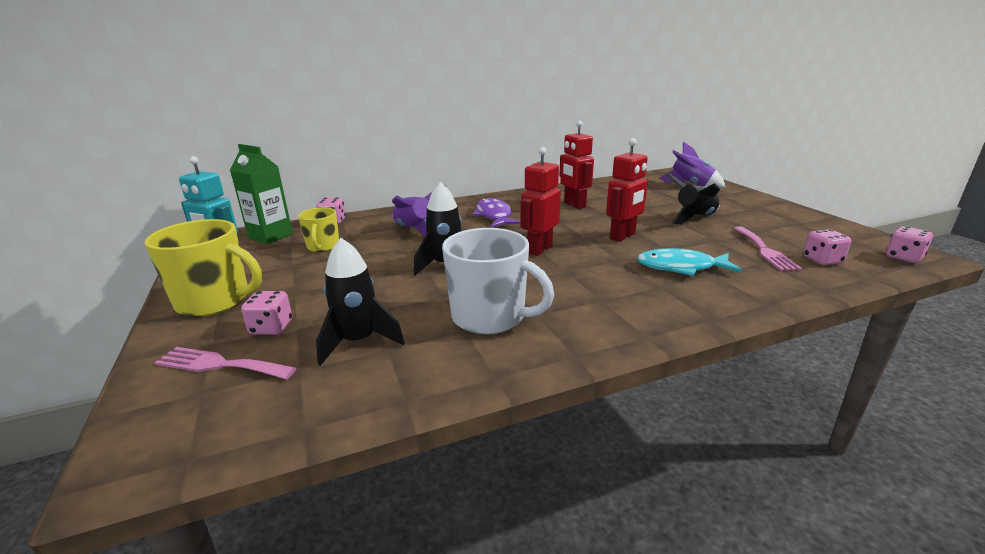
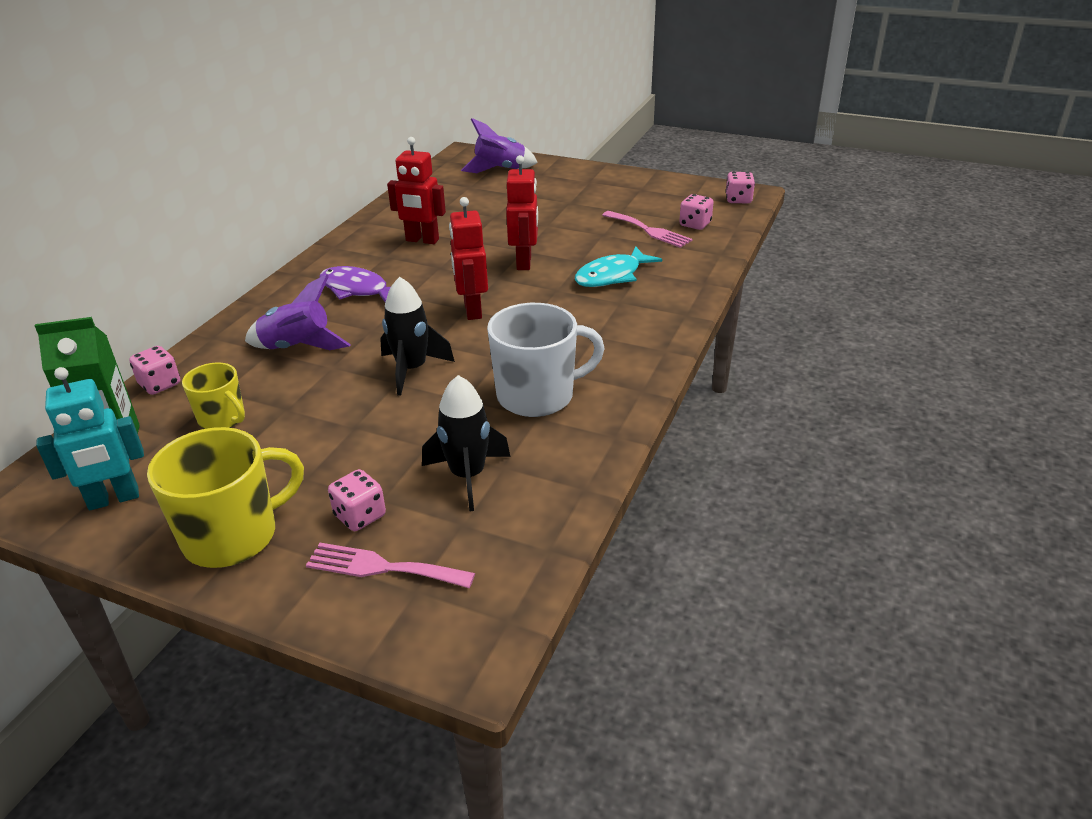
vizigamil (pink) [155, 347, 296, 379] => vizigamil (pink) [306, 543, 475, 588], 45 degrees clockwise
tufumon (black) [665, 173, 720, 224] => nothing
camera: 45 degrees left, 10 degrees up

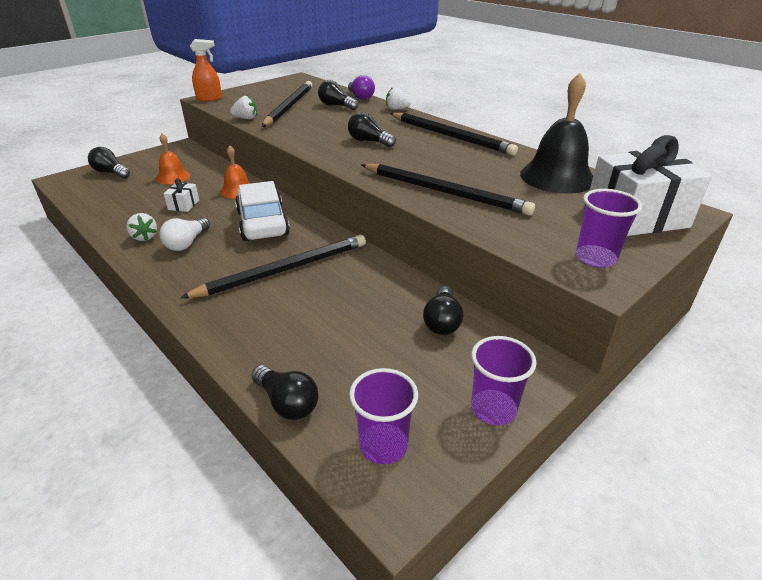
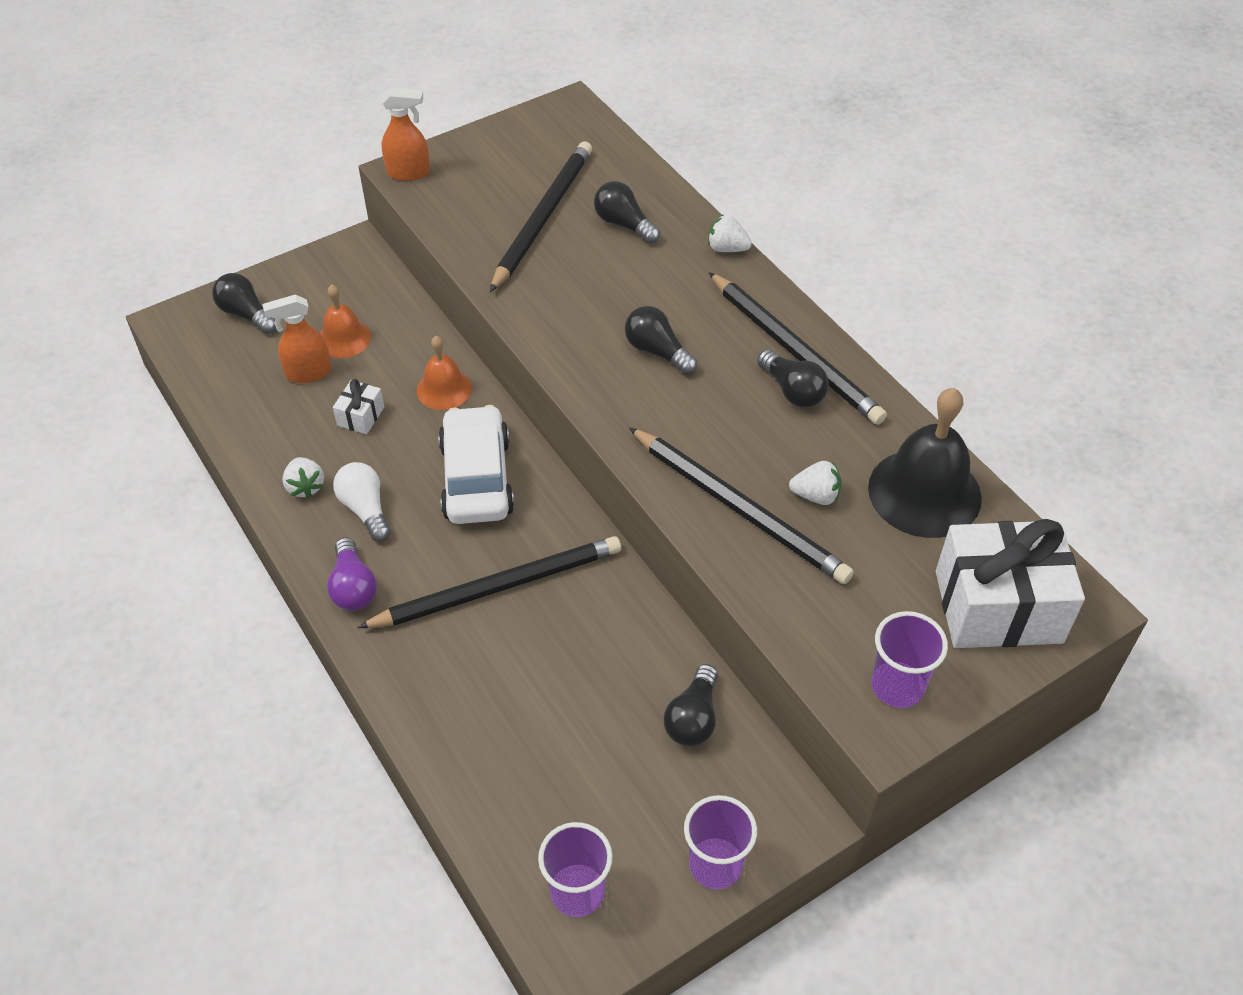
nothing => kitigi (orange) [263, 294, 331, 383]
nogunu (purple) [348, 75, 375, 100] => nogunu (purple) [327, 537, 377, 611], move
nogunu (white) [159, 217, 210, 251] => nogunu (white) [333, 462, 391, 542], 120 degrees clockwise
nogunu (black) [252, 365, 319, 420] => nogunu (black) [757, 349, 829, 408], move
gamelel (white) [230, 96, 257, 119] => gamelel (white) [789, 461, 842, 505], move
camera: 10 degrees right, 15 degrees up

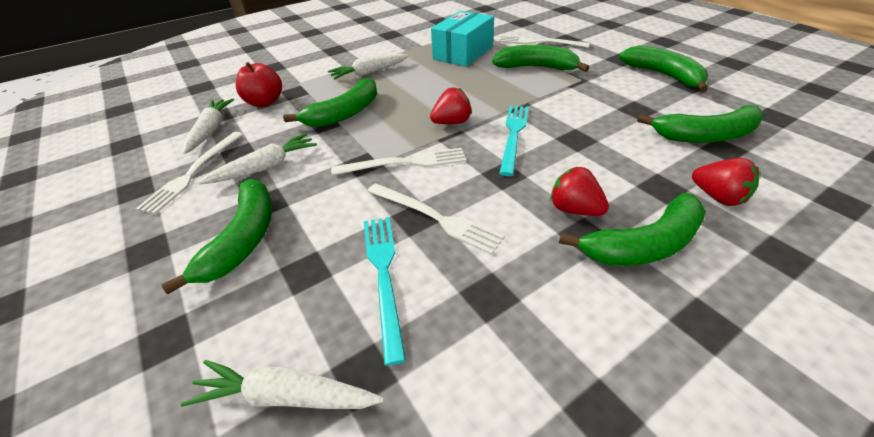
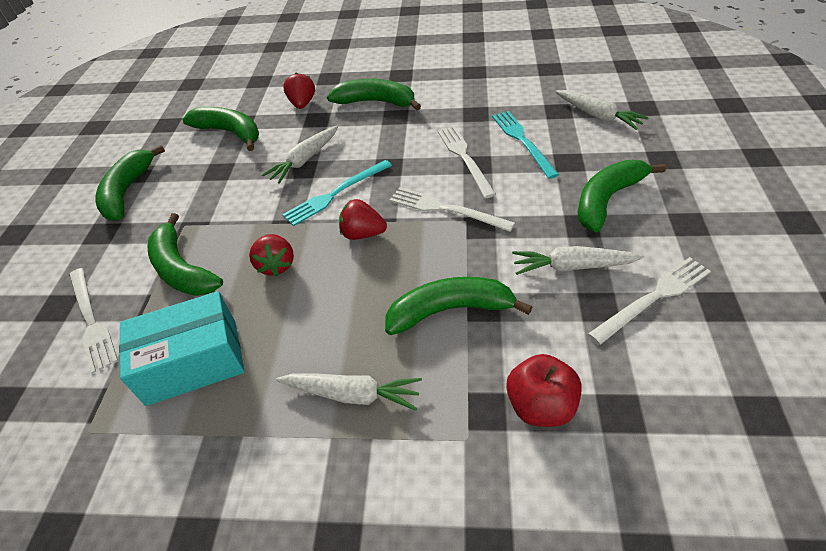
gamelel (red) [550, 167, 609, 216] => gamelel (red) [249, 234, 294, 276], move
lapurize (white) [183, 99, 234, 154] => lapurize (white) [262, 126, 338, 184], move
vizigamil (turquoise) [364, 217, 406, 365] => vizigamil (turquoise) [492, 111, 559, 179], 135 degrees clockwise
camera: 140 degrees left, 5 degrees up

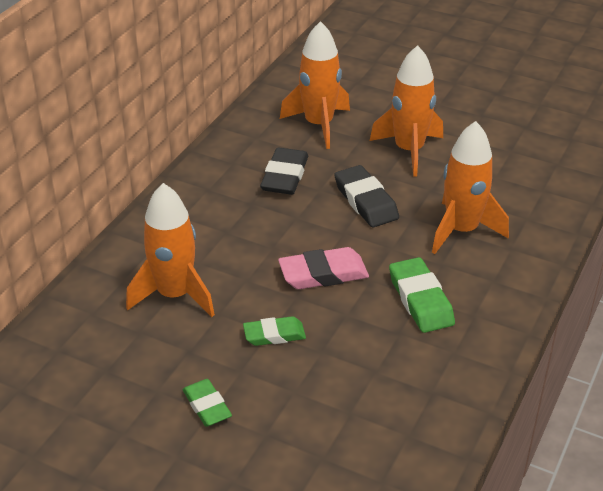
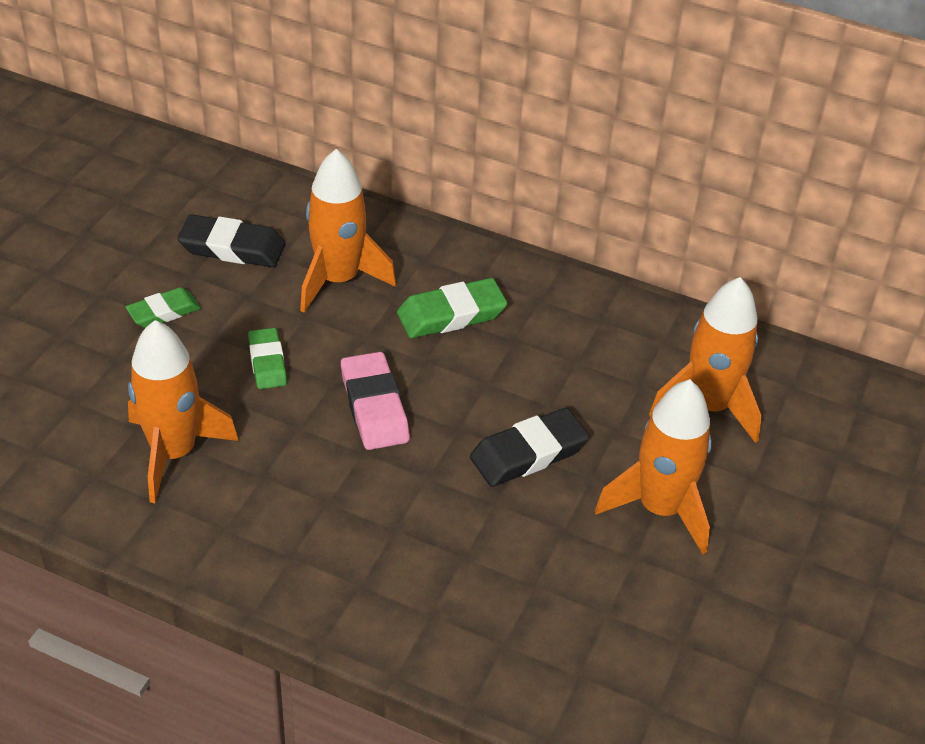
tufumon (orange) [432, 121, 509, 254] => tufumon (orange) [128, 320, 239, 503], move
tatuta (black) [260, 148, 309, 195] => tatuta (black) [177, 214, 285, 267], move
tatuta (green) [389, 257, 455, 333] => tatuta (green) [397, 278, 508, 338], move
camera: 85 degrees right, 5 degrees up

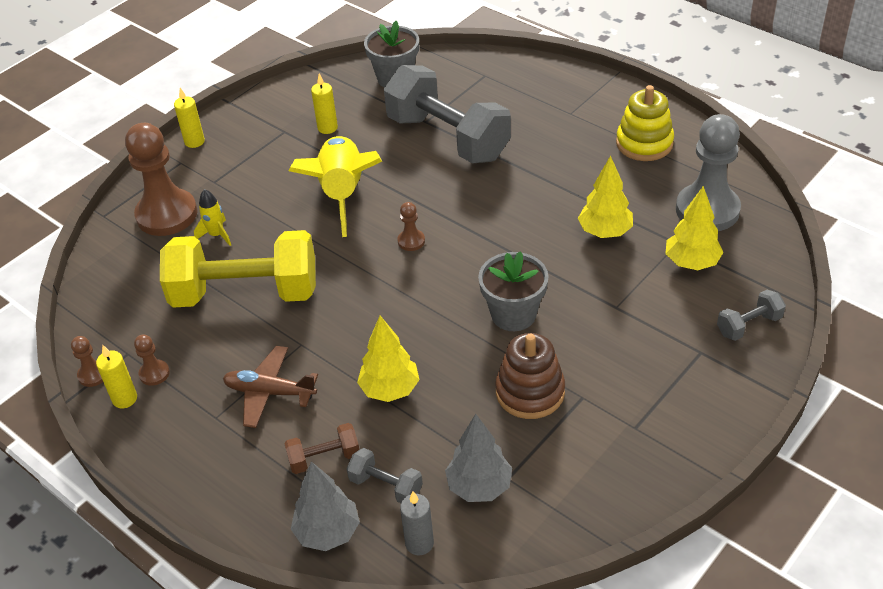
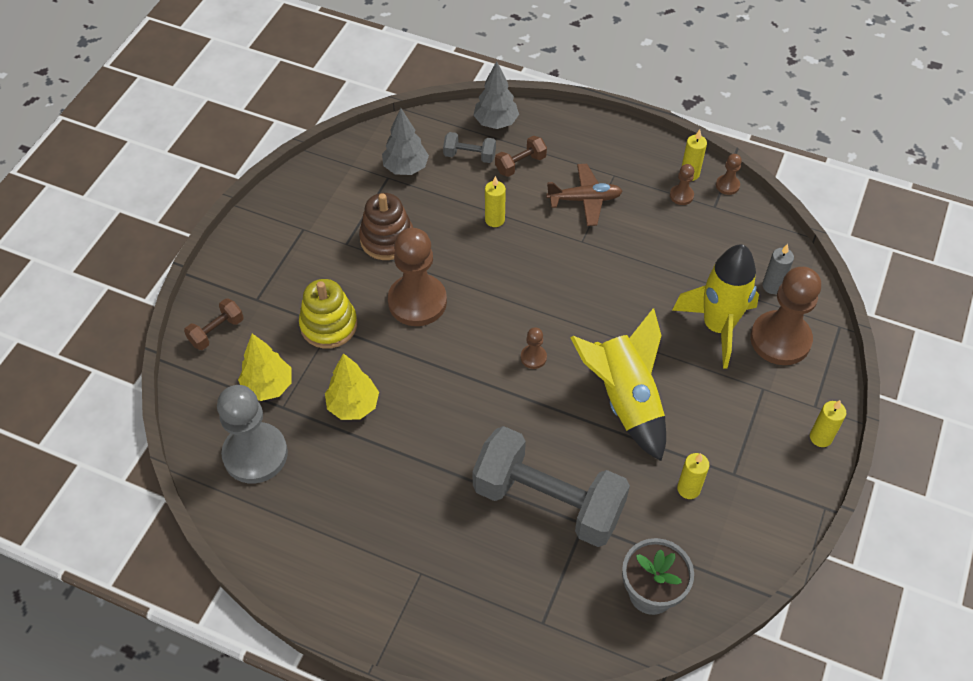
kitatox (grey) [717, 290, 786, 341] => kitatox (brown) [184, 298, 244, 350]
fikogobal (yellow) [616, 85, 674, 161] => fikogobal (yellow) [299, 279, 357, 349], move
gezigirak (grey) [478, 251, 549, 331] => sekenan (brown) [388, 228, 447, 326]
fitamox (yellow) [357, 316, 420, 402] => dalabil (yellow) [485, 176, 506, 227]
tufumon (yellow) [194, 189, 231, 246] => tufumon (yellow) [672, 244, 759, 368], x2.26
dalabil (grey) [400, 491, 434, 555] => dalabil (grey) [762, 244, 794, 294], move
kitatox (yellow) [160, 230, 316, 308] => nothing
camera: 160 degrees right, 10 degrees up

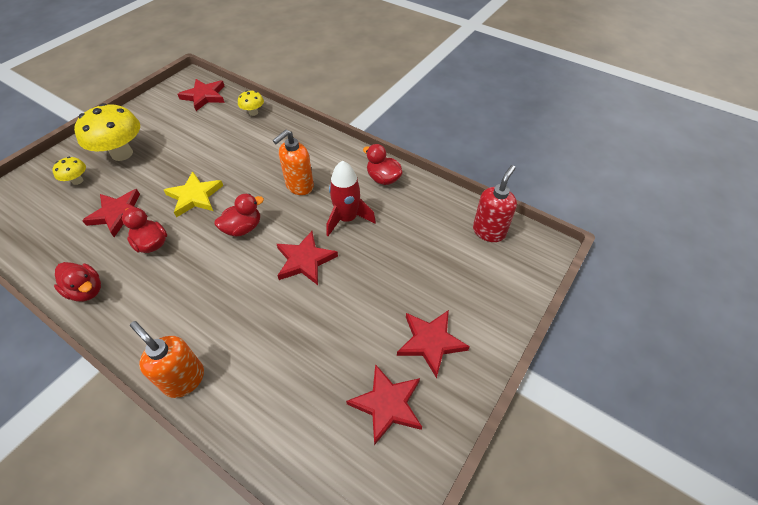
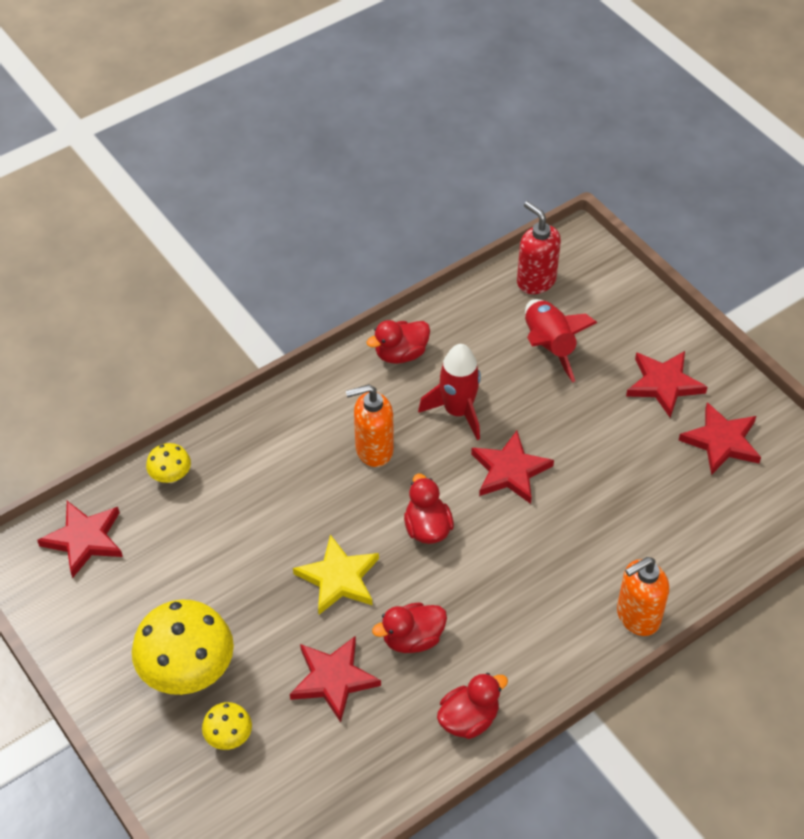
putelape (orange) [273, 130, 314, 195] => putelape (orange) [346, 384, 394, 467], 105 degrees clockwise
nothing => tufumon (red) [525, 299, 597, 383]
camera: 70 degrees left, 0 degrees up

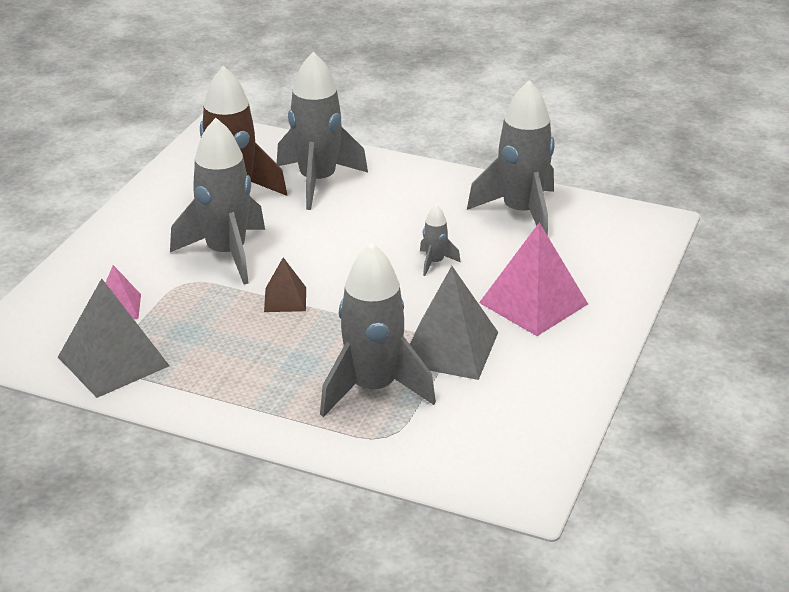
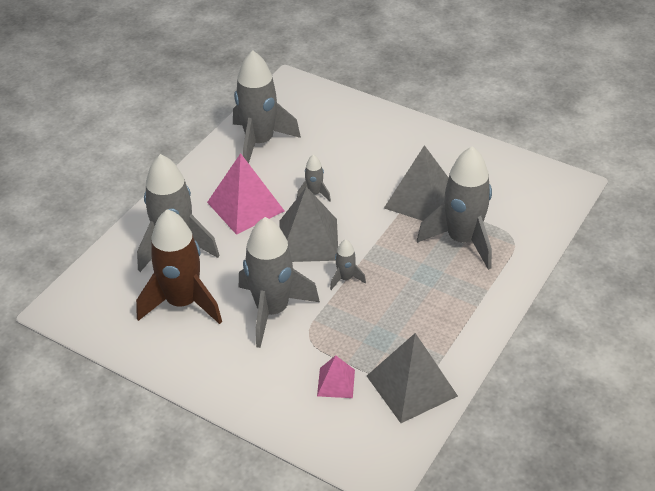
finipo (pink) [479, 223, 588, 336] => finipo (pink) [207, 153, 284, 235], move
nothing => finipo (grey) [279, 186, 338, 262]
finipo (brown) [264, 257, 306, 312] => tufumon (grey) [330, 239, 366, 290]
camera: 80 degrees left, 10 degrees up

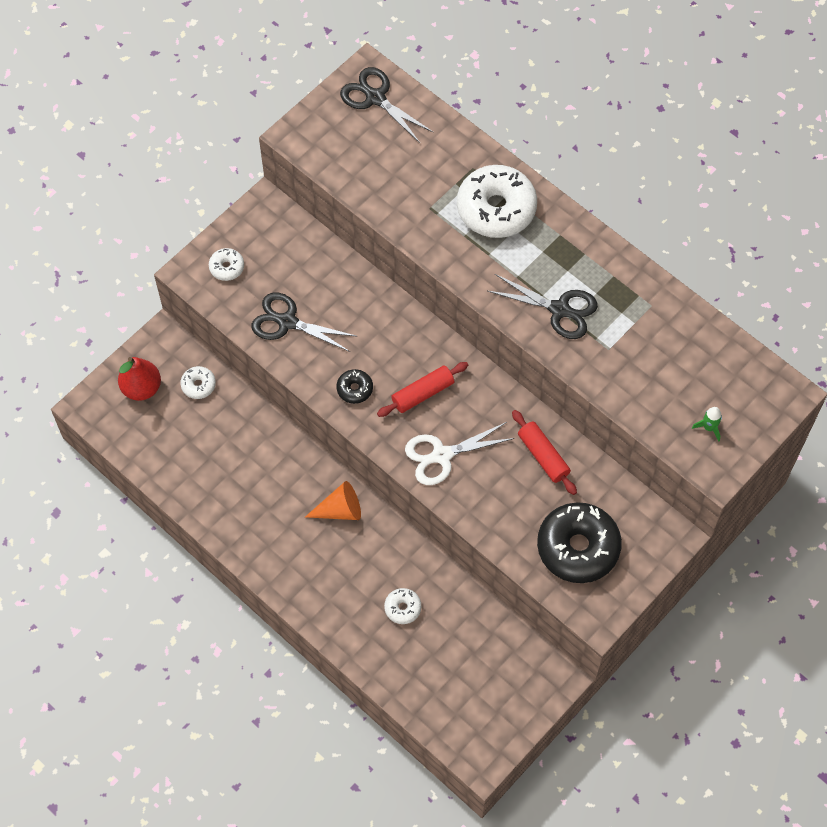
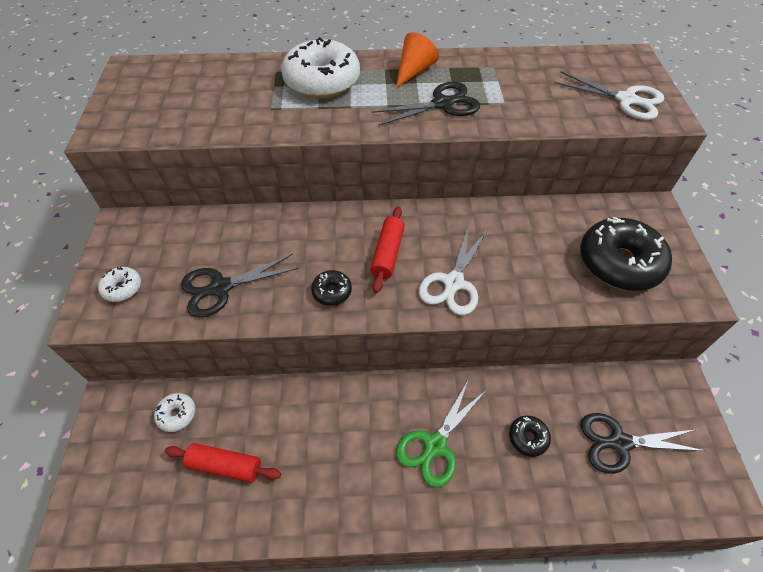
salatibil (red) [512, 410, 577, 495] => salatibil (red) [165, 443, 281, 483], move
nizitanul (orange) [305, 481, 361, 520] => nizitanul (orange) [396, 32, 439, 88], move
nothing => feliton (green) [396, 379, 485, 488]
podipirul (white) [384, 588, 421, 624] => podipirul (black) [509, 416, 551, 457]
tufumon (green) [692, 407, 722, 442] => feliton (white) [554, 71, 664, 120]
feliton (black) [340, 67, 434, 143] => feliton (black) [580, 413, 706, 474], move
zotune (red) [118, 357, 161, 401] => nothing
camera: 45 degrees left, 10 degrees down

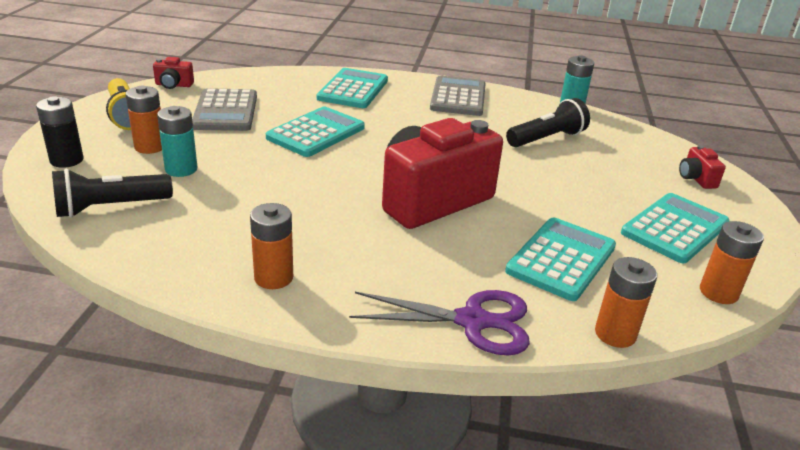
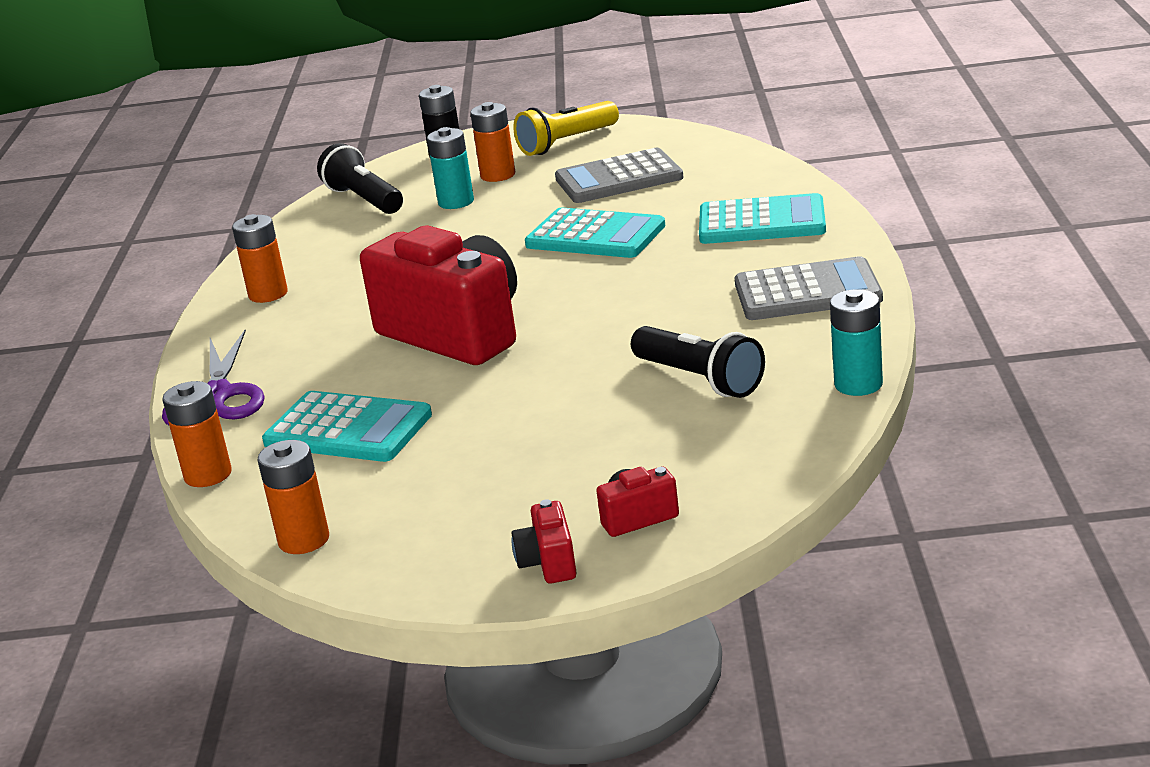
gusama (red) [153, 57, 194, 89] => gusama (red) [512, 499, 577, 583], move
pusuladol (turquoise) [621, 193, 730, 263] => nothing
camera: 85 degrees right, 5 degrees down

